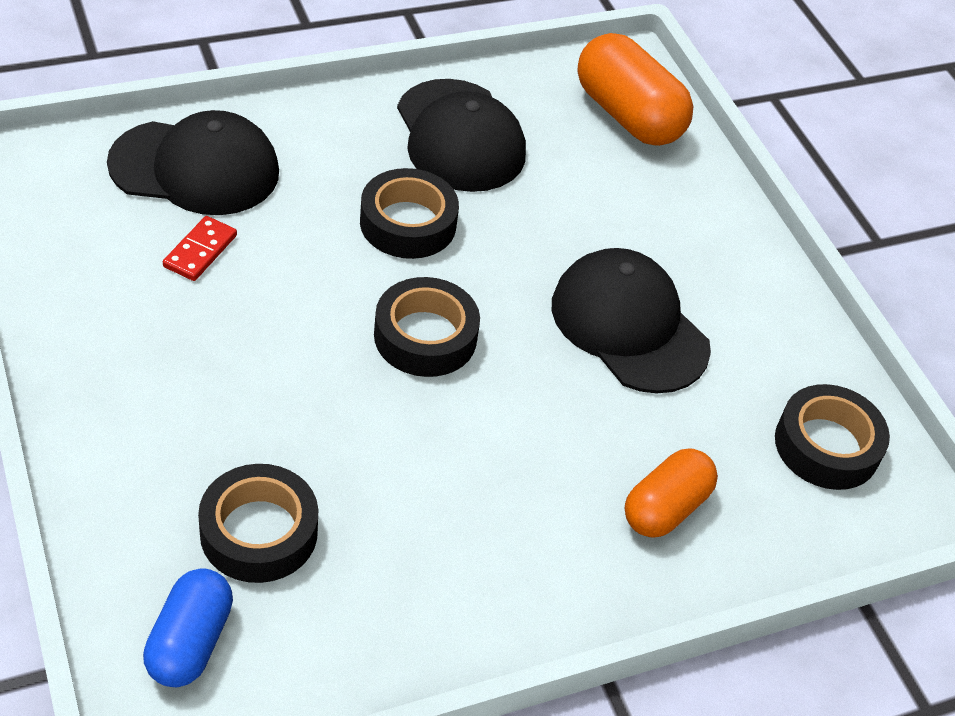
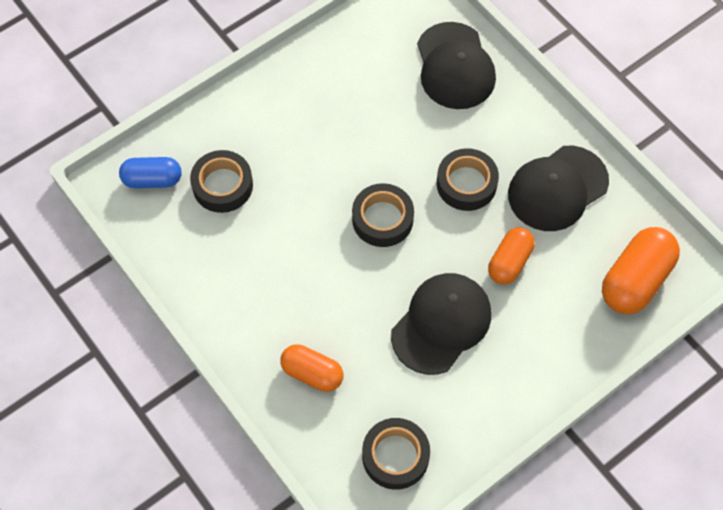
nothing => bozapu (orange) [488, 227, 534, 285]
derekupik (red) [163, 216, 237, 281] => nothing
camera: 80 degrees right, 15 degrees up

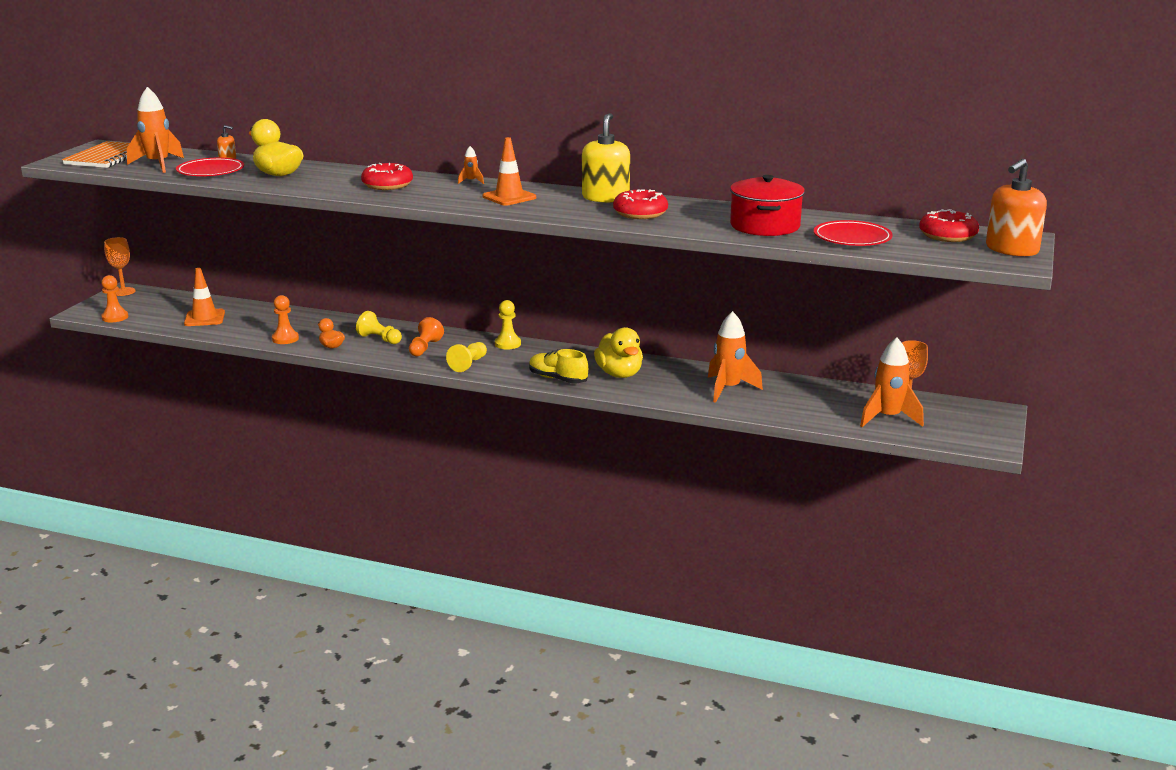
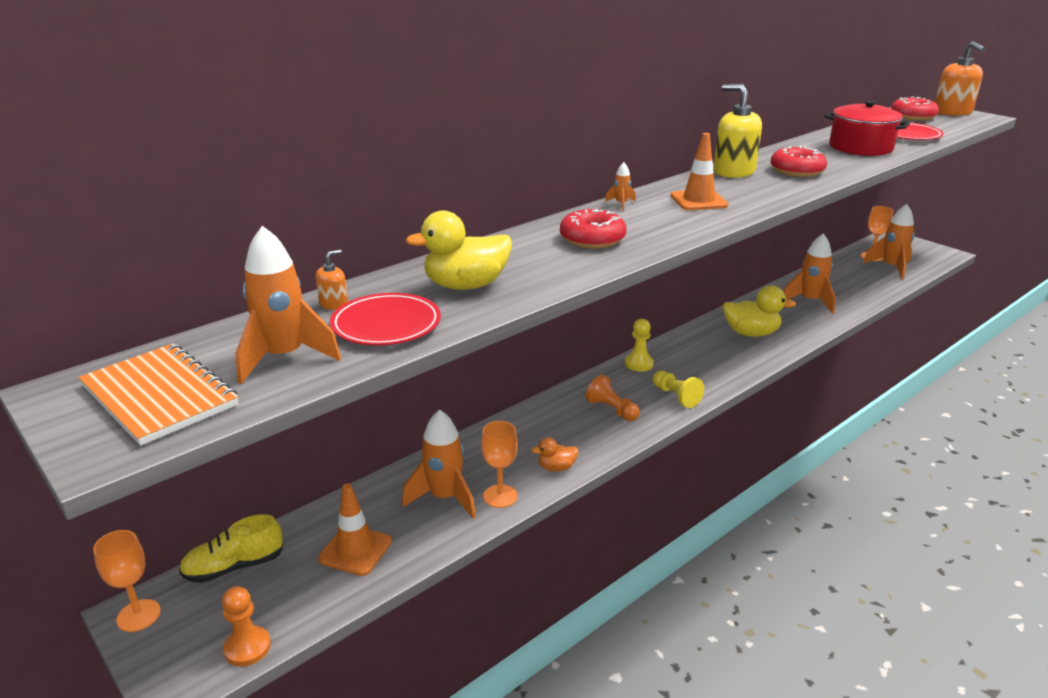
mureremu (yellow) [529, 349, 588, 383] => mureremu (yellow) [179, 514, 284, 583], move
nothing => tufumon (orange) [402, 409, 476, 519]
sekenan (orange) [272, 295, 299, 344] => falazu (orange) [481, 421, 518, 508]
sekenan (yellow) [356, 311, 402, 344] => nothing
camera: 60 degrees left, 5 degrees up

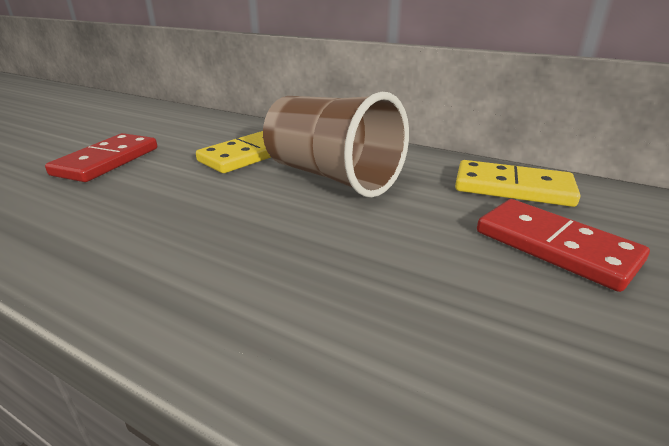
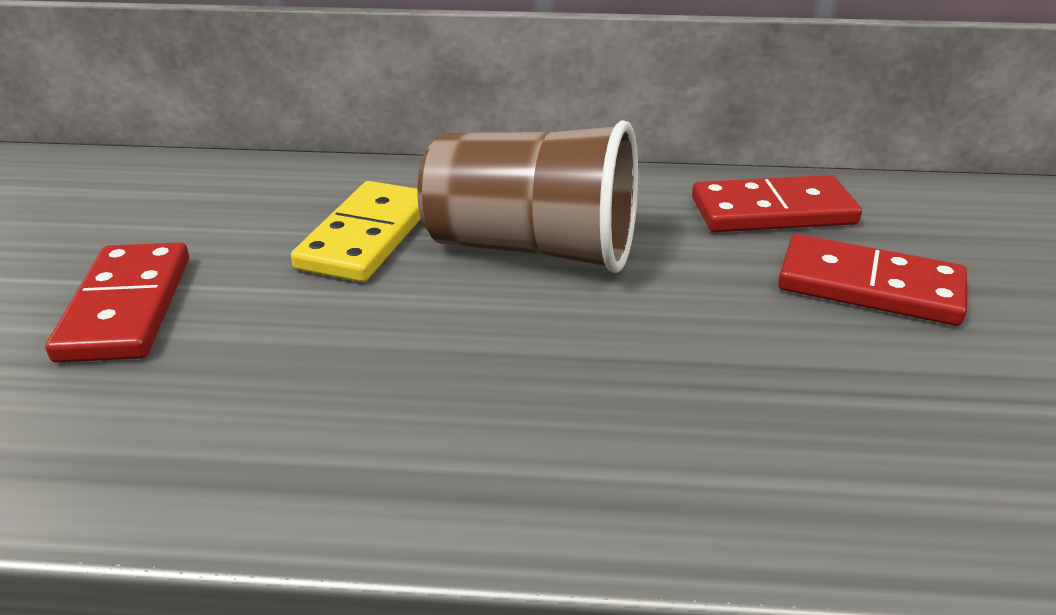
derekupik (yellow) [455, 160, 580, 207] => derekupik (red) [692, 175, 862, 232]
camera: 25 degrees left, 5 degrees up

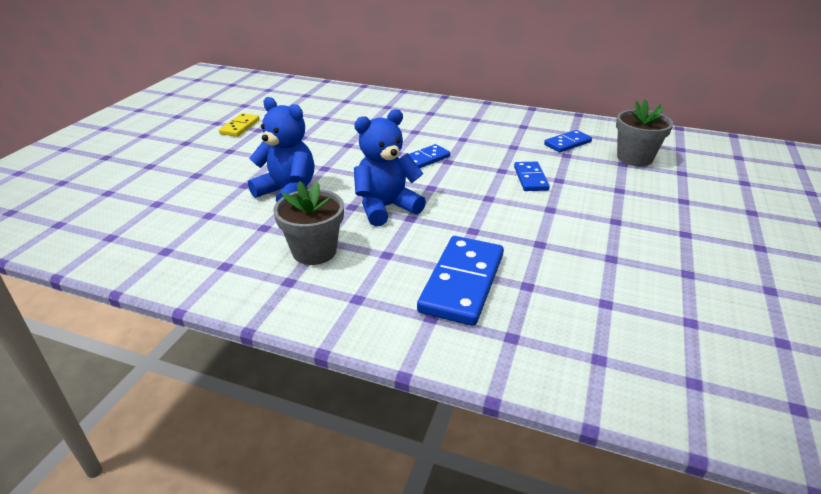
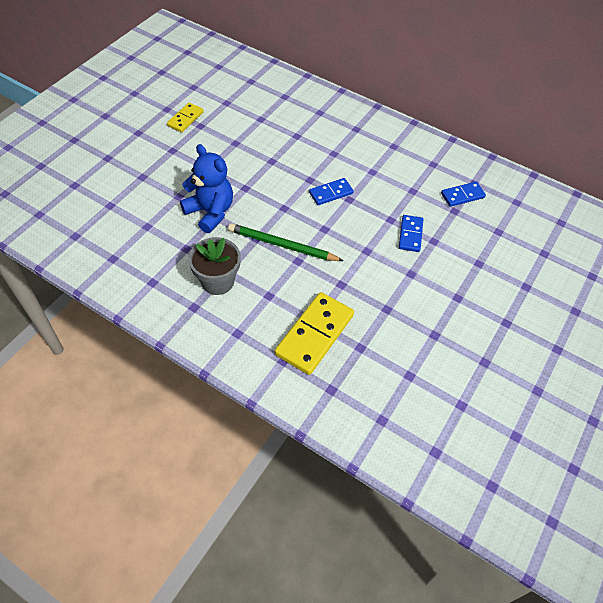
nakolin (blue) [354, 109, 426, 227] => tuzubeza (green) [228, 223, 343, 261]
derekupik (blue) [417, 236, 504, 326] => derekupik (yellow) [275, 292, 354, 375]
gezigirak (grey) [616, 99, 674, 166] => nothing
camera: 10 degrees right, 20 degrees up

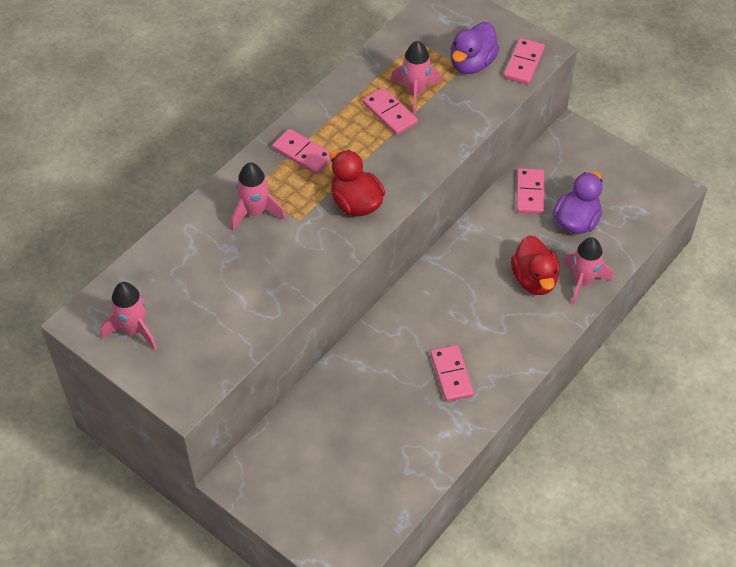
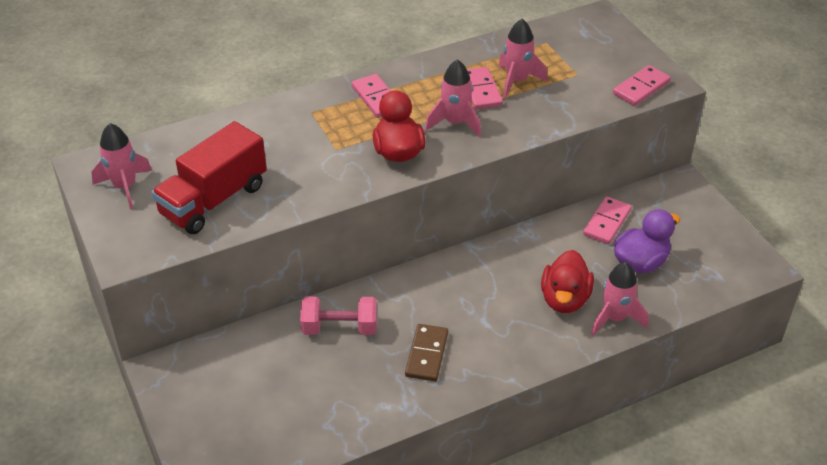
nothing => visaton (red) [151, 121, 267, 234]
nothing => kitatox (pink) [300, 297, 377, 335]
derekupik (pink) [431, 345, 474, 402] => derekupik (brown) [405, 324, 448, 381]
tufumon (pink) [231, 162, 286, 231] => tufumon (pink) [425, 59, 481, 137], move
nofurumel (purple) [450, 22, 500, 74] => nothing
camera: 25 degrees right, 10 degrees down

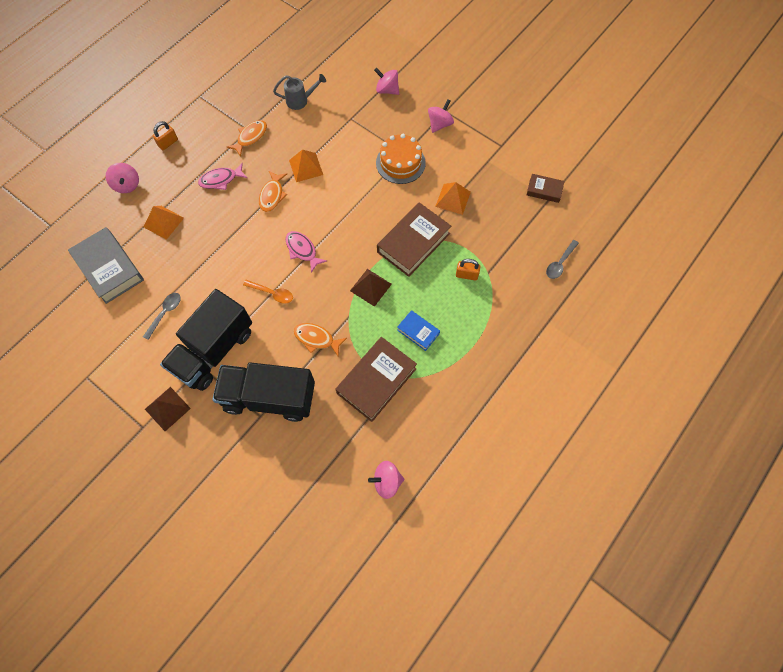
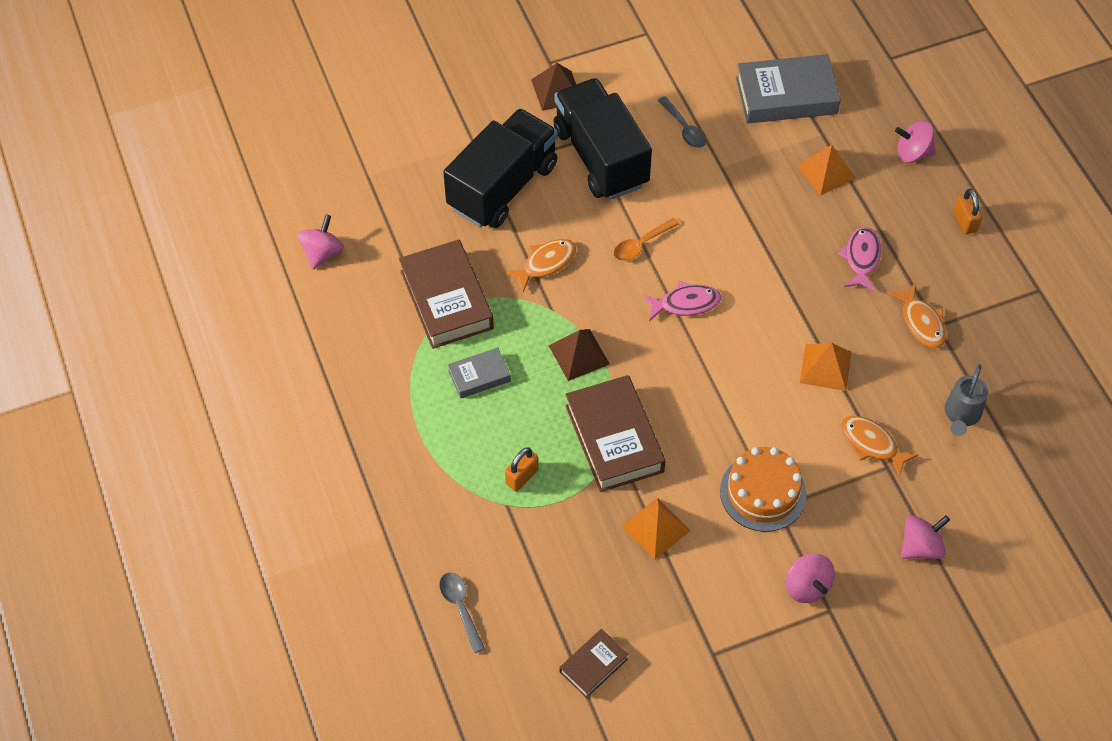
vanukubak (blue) [397, 310, 440, 351] => vanukubak (grey) [448, 347, 511, 399]
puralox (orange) [259, 171, 287, 212] => puralox (orange) [841, 416, 918, 477], move
camera: 120 degrees right, 10 degrees down

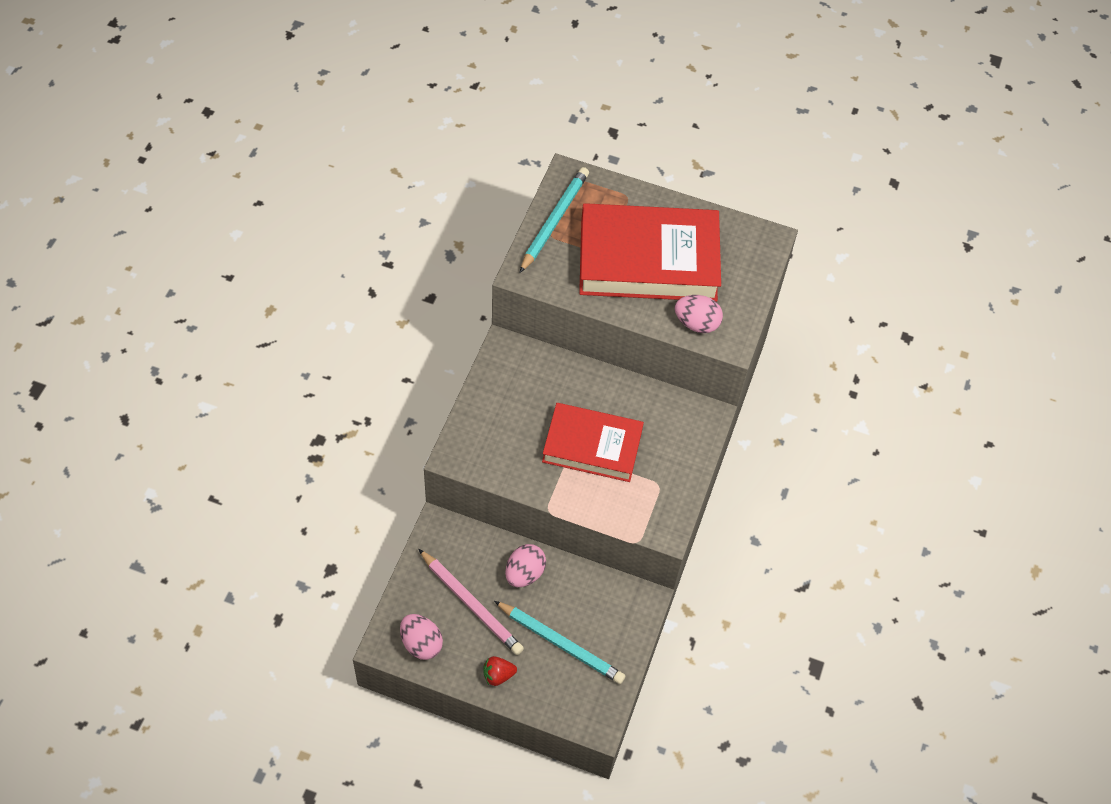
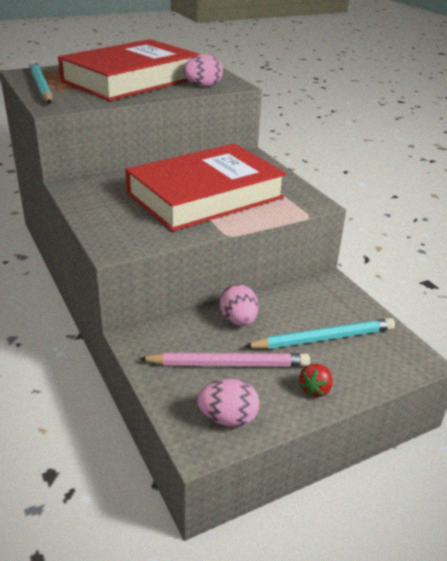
vanukubak (red) [542, 403, 644, 482] => vanukubak (red) [125, 144, 287, 231], x1.55
camera: 45 degrees left, 25 degrees down

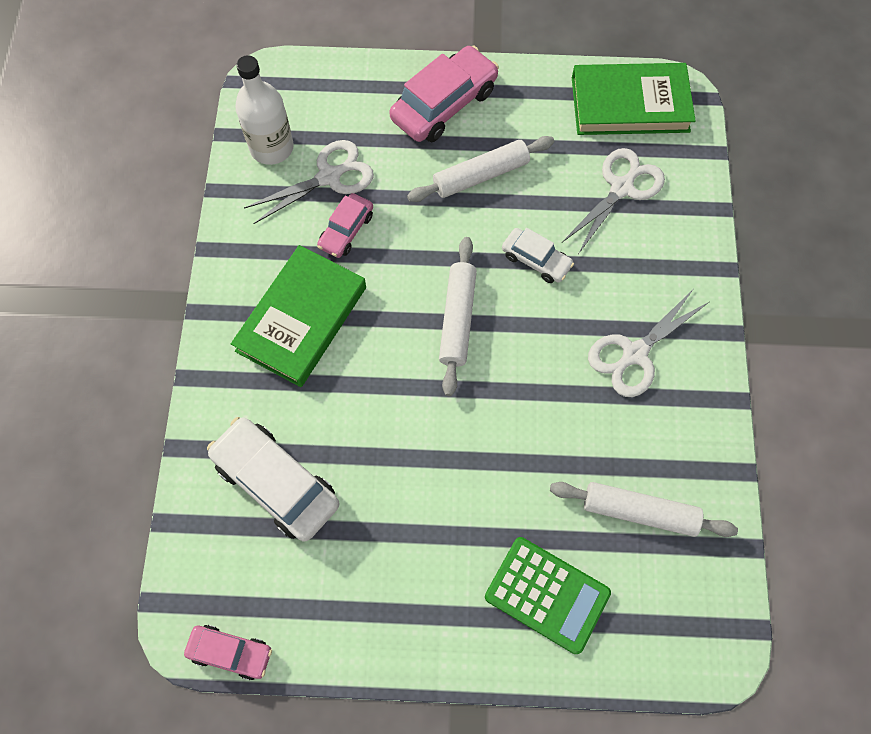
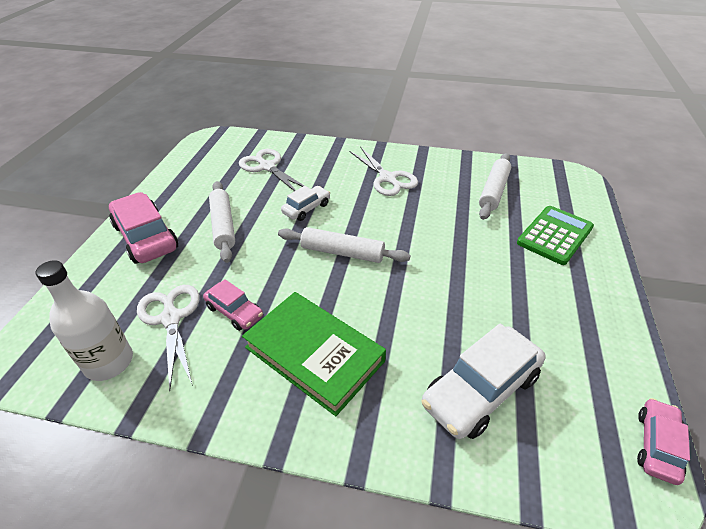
vanukubak (green) [572, 63, 696, 135] => nothing
camera: 80 degrees left, 25 degrees down

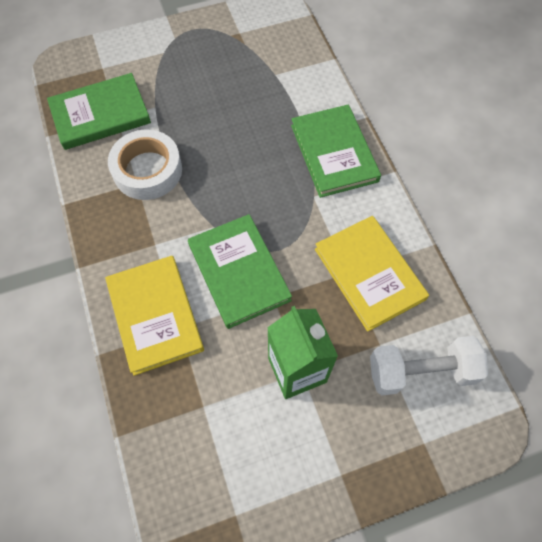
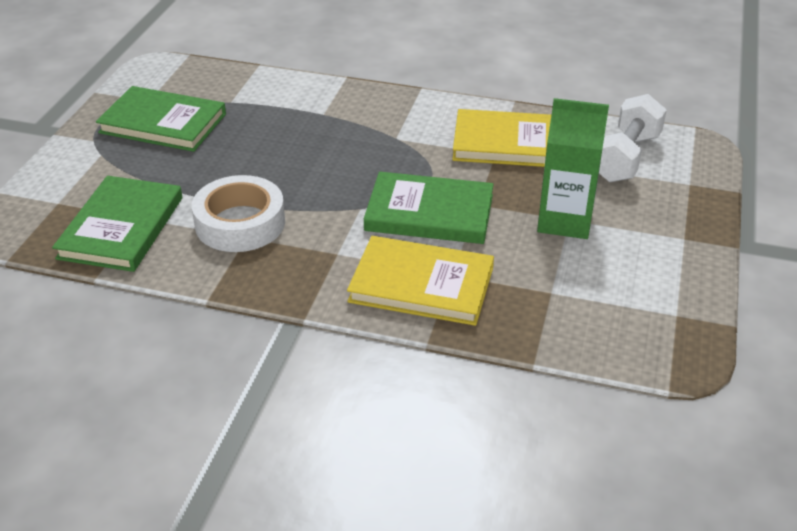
vanukubak (green) [291, 105, 381, 198] => vanukubak (green) [96, 86, 226, 152], move
camera: 55 degrees left, 25 degrees down

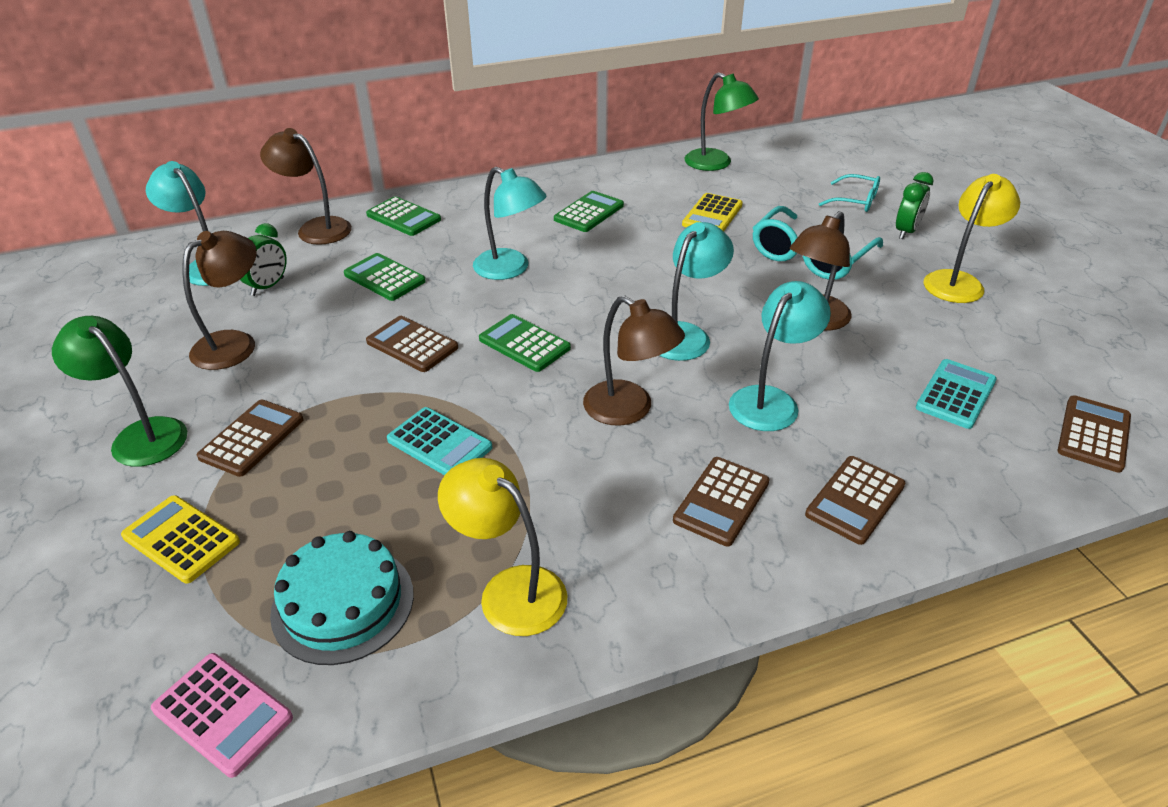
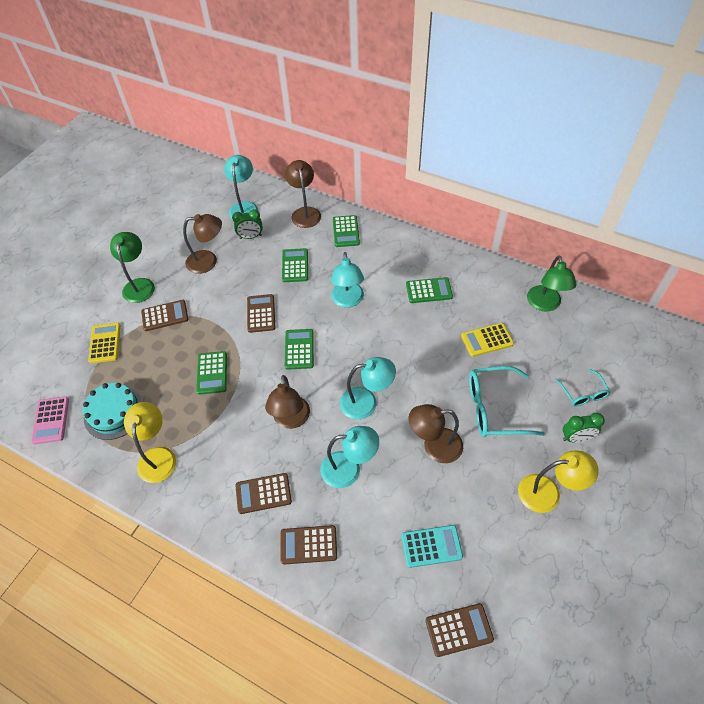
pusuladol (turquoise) [387, 407, 492, 475] => pusuladol (green) [196, 351, 227, 395]
camera: 50 degrees right, 15 degrees up

